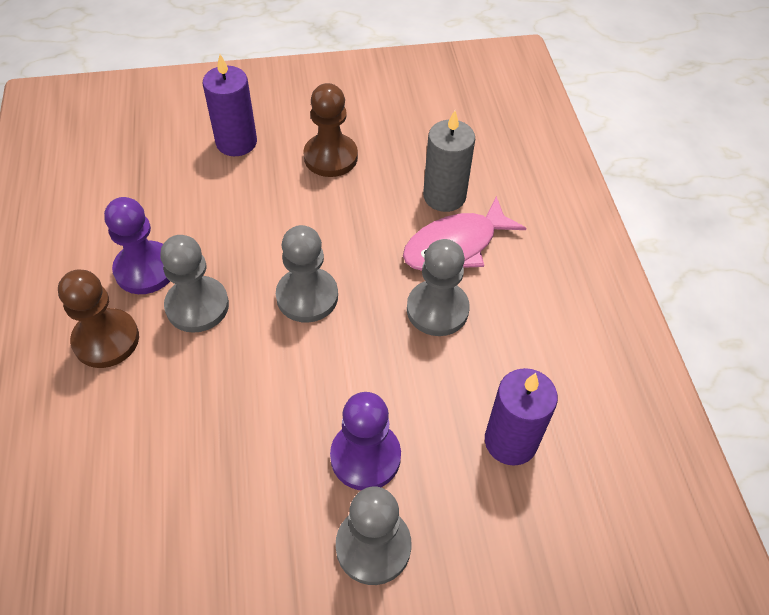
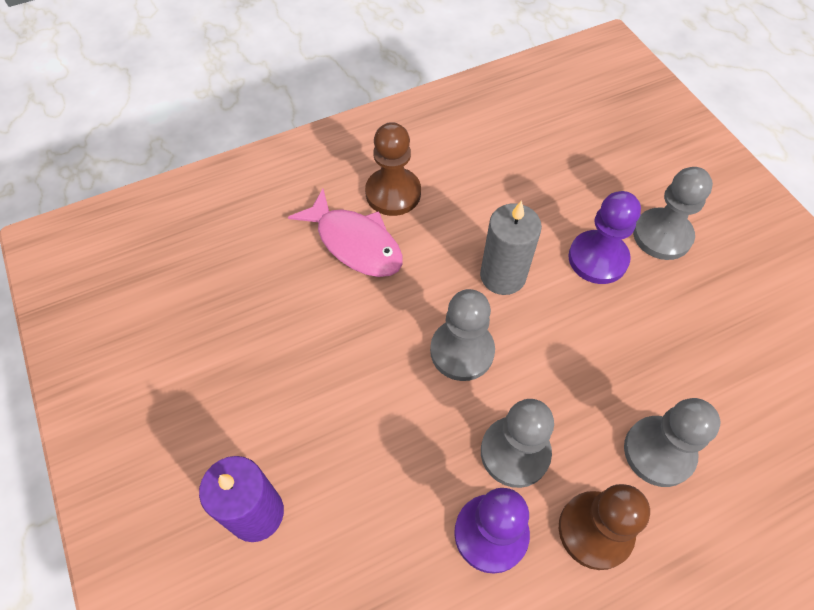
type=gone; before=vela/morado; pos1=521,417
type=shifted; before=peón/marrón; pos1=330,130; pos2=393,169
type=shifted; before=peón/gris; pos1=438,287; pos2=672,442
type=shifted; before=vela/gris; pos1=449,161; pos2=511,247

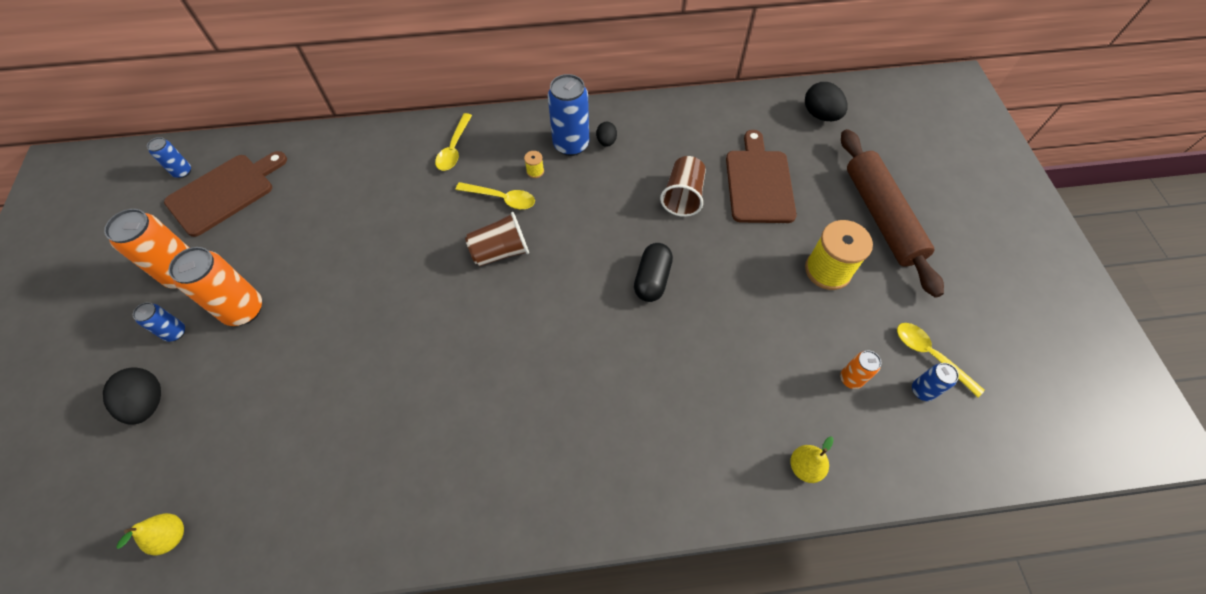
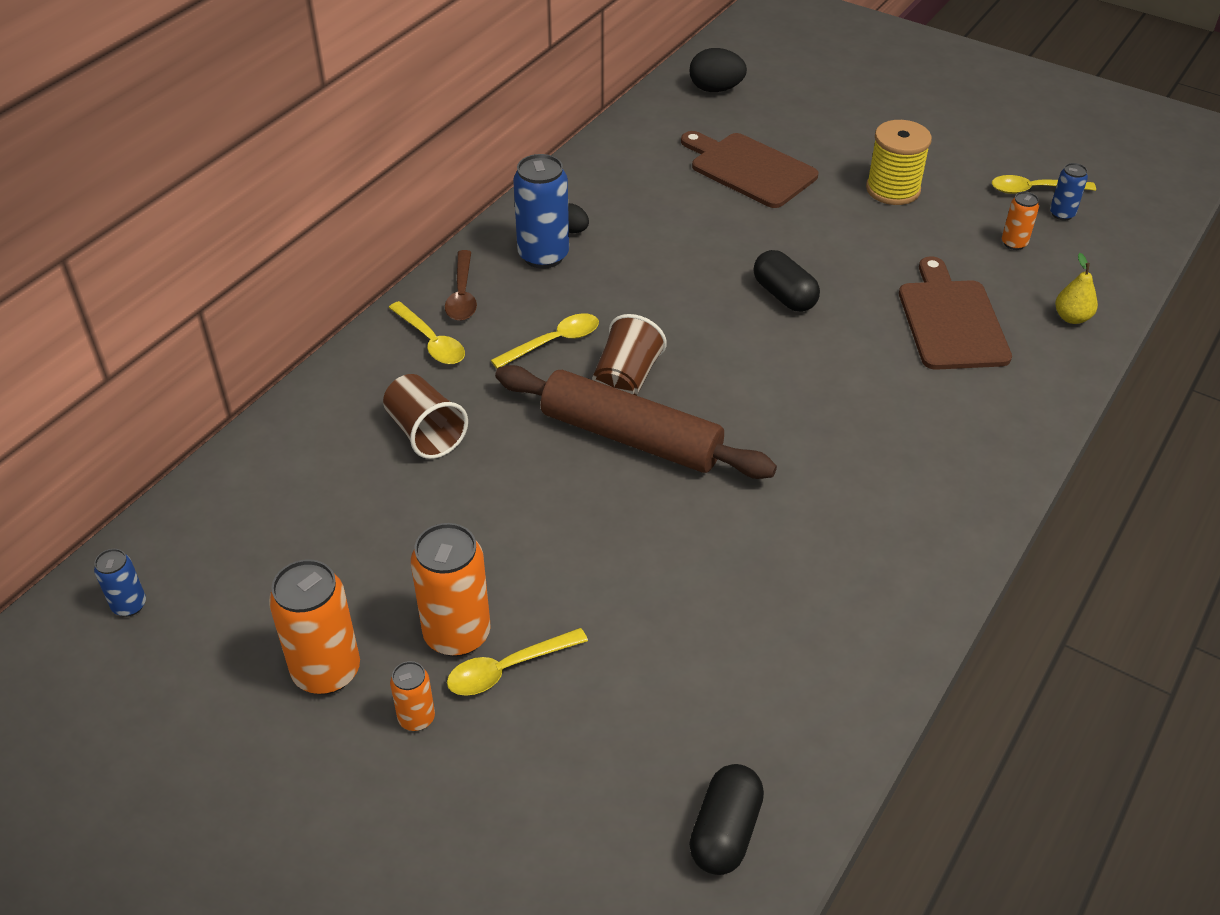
type=gone; before=huevo/negro; pos1=132,396
type=gone; before=carrete/amarillo; pos1=534,164
type=new; after=cuchara/marrón; pos2=461,285
type=new; after=cuchara/amarillo; pos2=517,662
type=shifted; before=tabla de cortar/marrón; pos1=225,194; pos2=955,313
type=shifted; before=vaso/marrón; pos1=683,186; pos2=425,416
type=shifted; before=rodillo/marrón; pos1=892,213; pos2=636,422
type=swapped; before=pera/amarillo; after=cápsula/negro; pos1=150,534; pos2=726,819
type=repainted; before=lata/azul; after=lata/naranja; pos1=159,322; pos2=412,696

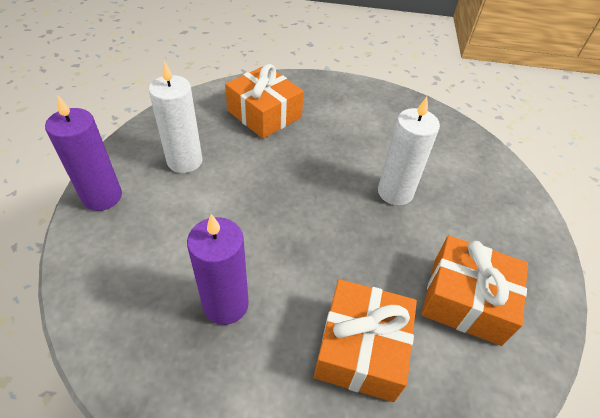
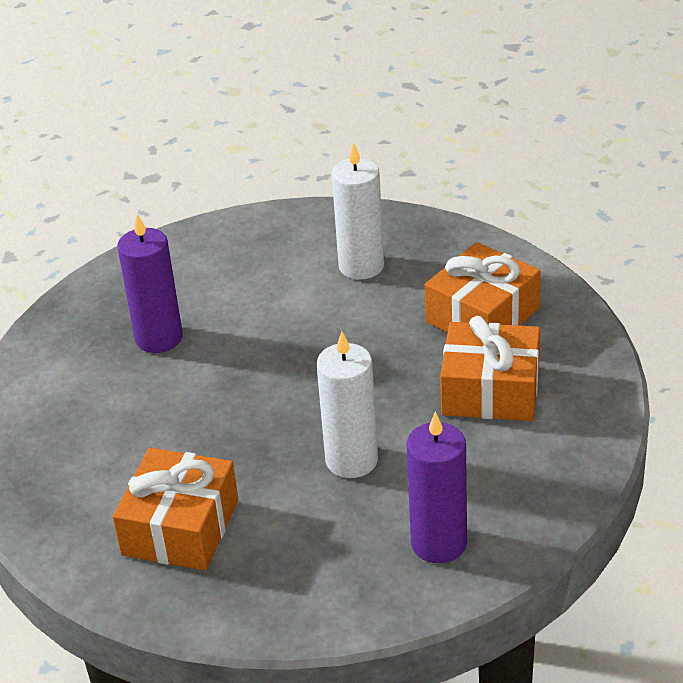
type=shifted; before=vela/morado; pos1=83,153; pos2=436,487
type=shifted; before=regalo/naranja; pos1=365,340; pos2=490,368

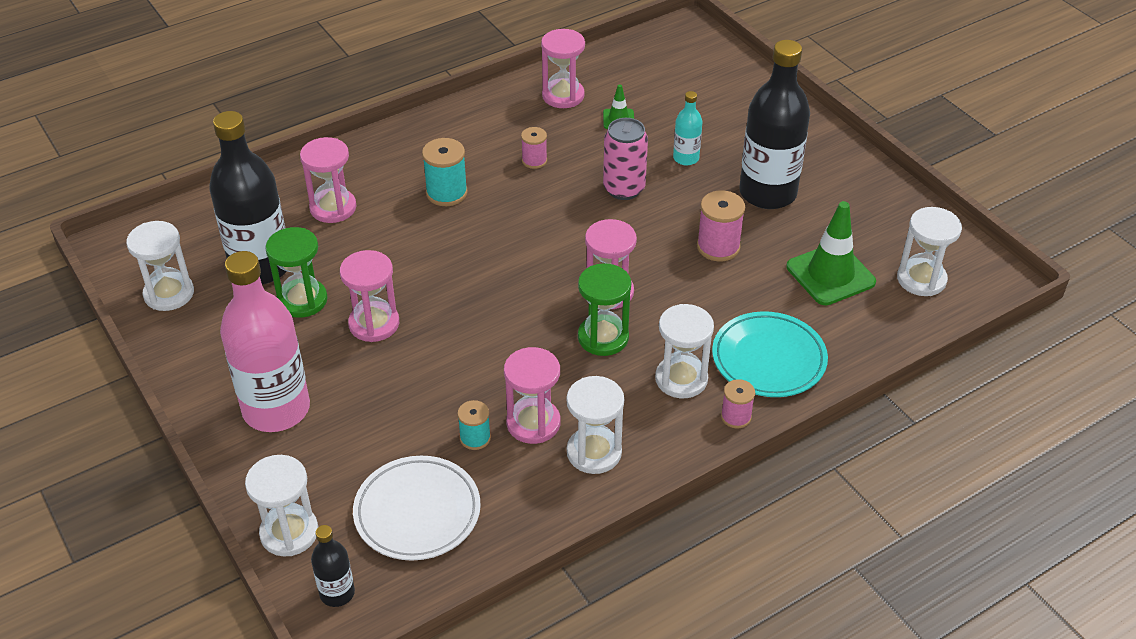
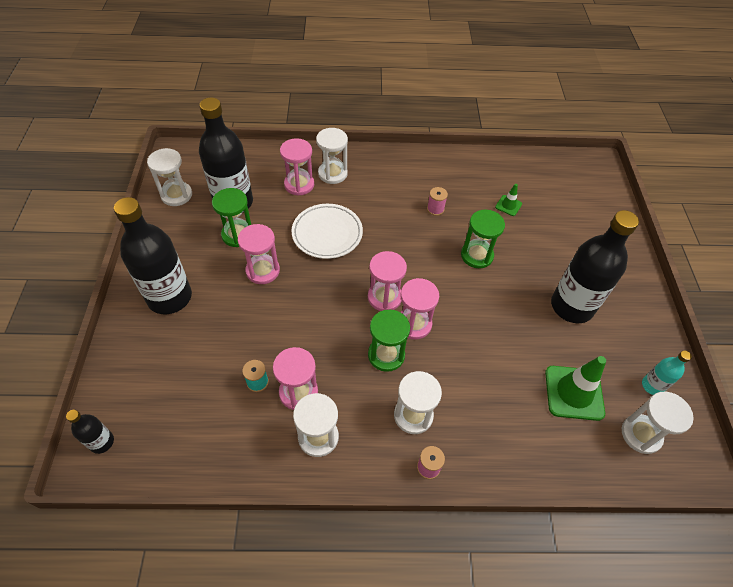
type=gone; before=carrete/turquesa; pos1=445,172
type=gone; before=carrete/rosa; pos1=721,226
type=gone; before=plato/turquesa; pos1=770,354
type=shifted; before=reloj de arena/blanco; pos1=282,506; pos2=332,156
type=shifted; before=plato/blanco; pos1=417,508; pos2=327,231
type=shifted; before=reloj de arena/rosa; pos1=563,68; pos2=387,281
type=shifted; before=botella/turquesa; pos1=687,128; pos2=667,372
type=swapped; before=lata/rosa; after=reloj de arena/verde; pos1=625,159; pos2=483,239
type=repainted; before=botella/rosa; after=botella/negro; pos1=265,341; pos2=153,255

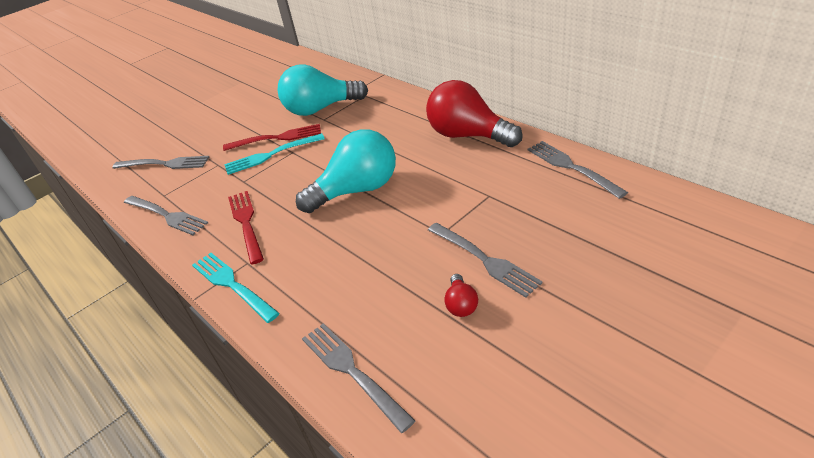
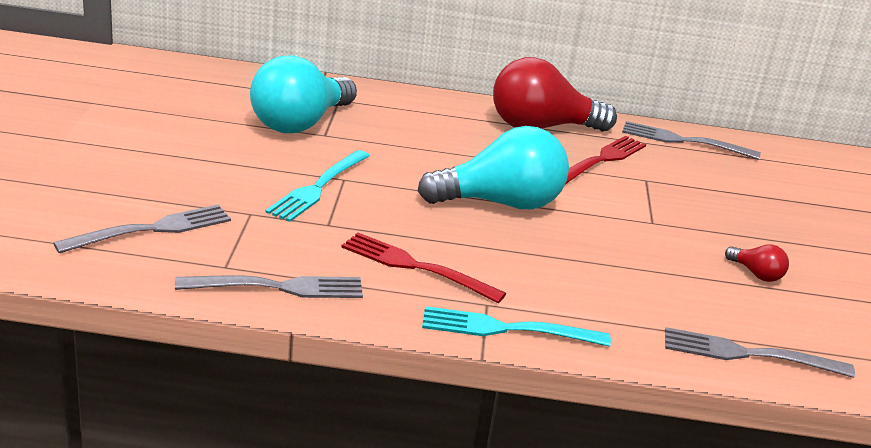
type=gone; before=tenedor/gris; pos1=485,260
type=shifted; before=tenedor/rojo; pos1=272,137; pos2=605,160
type=rotated; before=bombilla/turquesa; pos1=346,171; pos2=493,167; turn=60

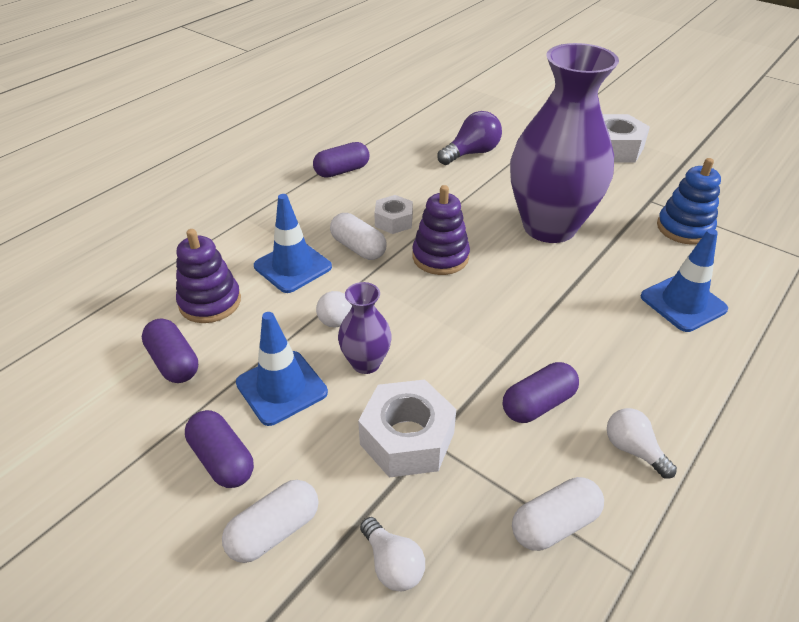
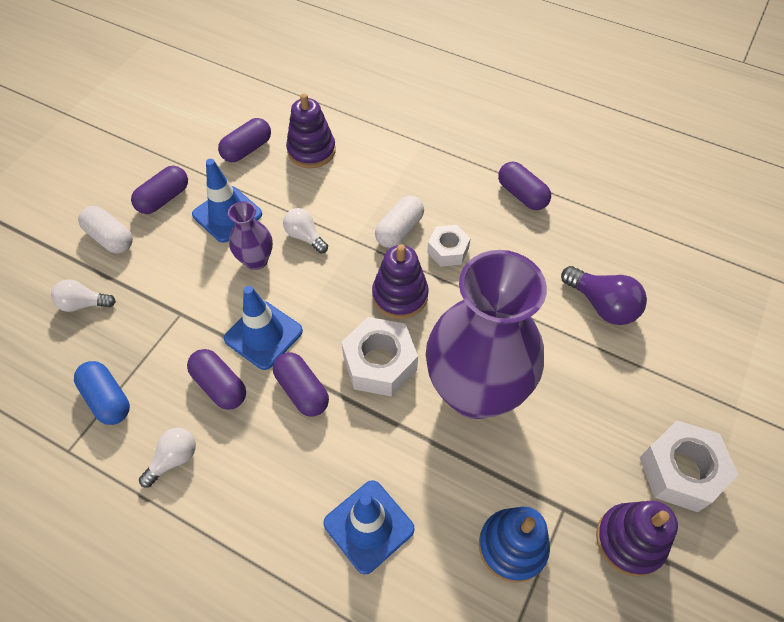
type=new; after=cápsula/morado; pos2=301,384
type=new; after=juguete apilable/morado; pos2=637,539
type=shifted; before=cono de tráfico/azul; pos1=293,243; pos2=263,328
type=shifted; before=tuerca/blanco; pos1=407,428; pos2=379,357
type=repainted; before=cápsula/blanco; after=cápsula/azul; pos1=558,514; pos2=102,393
type=rotated; before=bombilla/blanco; pos1=392,554; pos2=83,295; turn=45

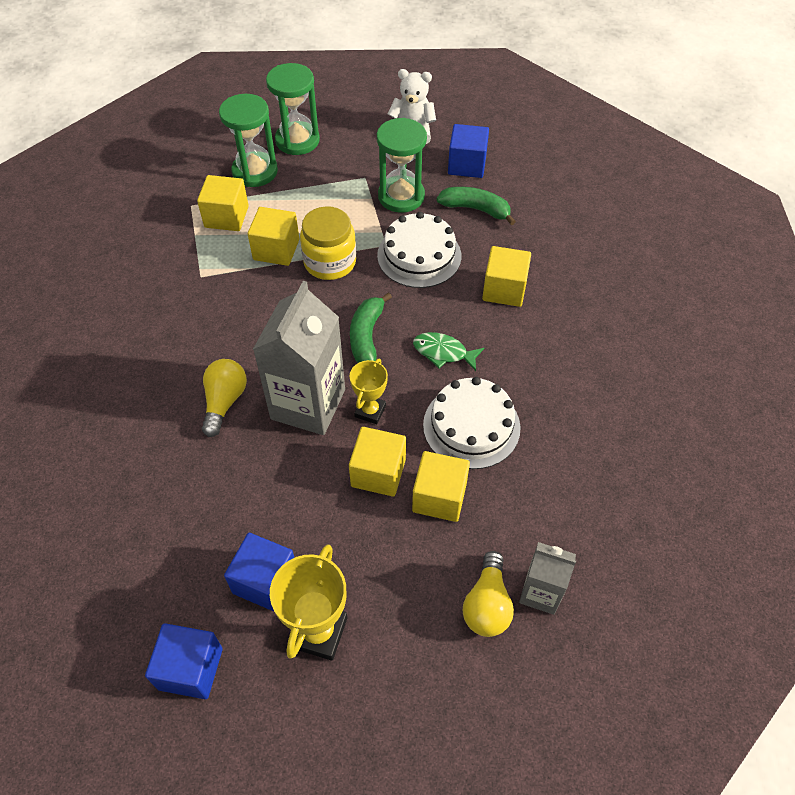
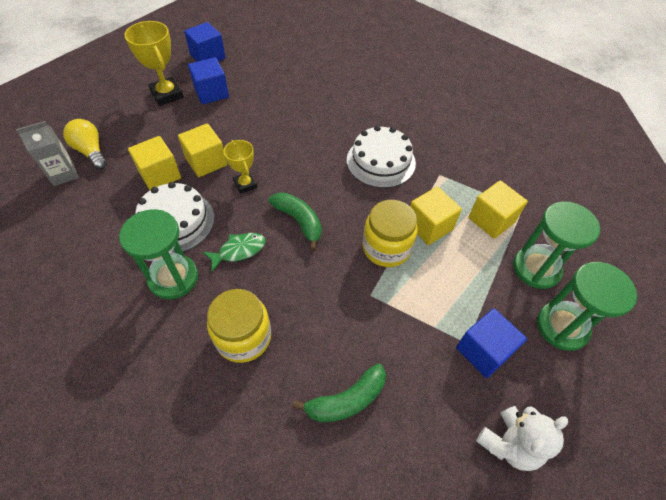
type=gone; before=bombilla/amarillo; pos1=224,398
type=gone; before=cartón de leche/gris; pos1=299,358
type=shifted; before=reloj de arena/verde; pos1=402,165; pos2=158,254
type=shifted; before=tarta/blanco; pos1=419,250; pos2=381,156
type=shifted; before=cubo/azul; pos1=468,151; pos2=491,343
type=swapped; before=cubo/amarillo; after=tarro/amarillo; pos1=506,276; pos2=239,326

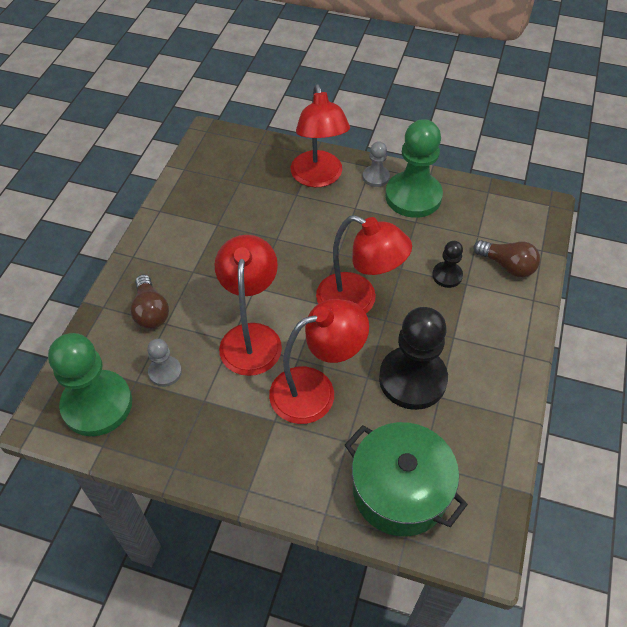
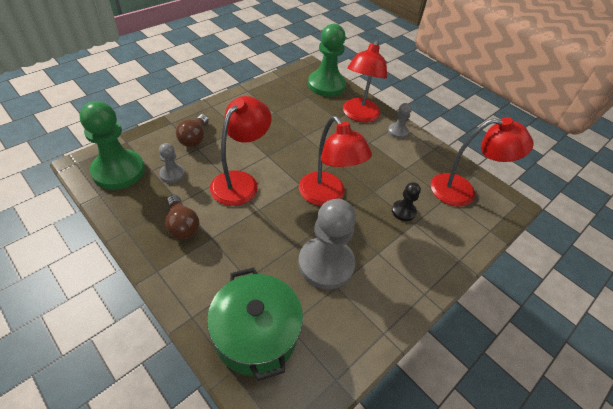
type=shifted; before=lámpara/rojo; pos1=319,361; pos2=482,162
type=shifted; before=peón/verde; pos1=414,168; pos2=327,60
type=shifted; before=bombilla/marrón; pos1=506,258; pos2=182,217
type=repainted; before=peón/negro; after=peón/gris; pos1=413,358; pos2=327,244

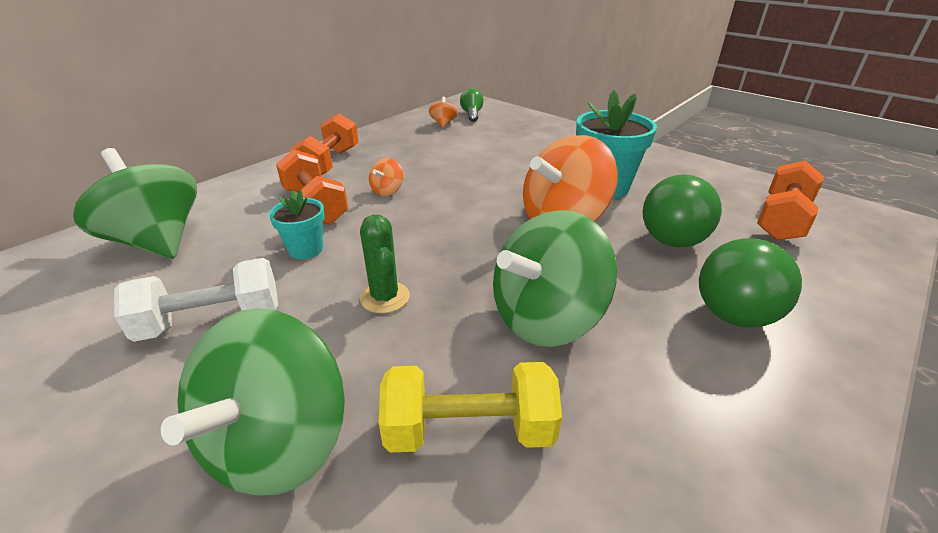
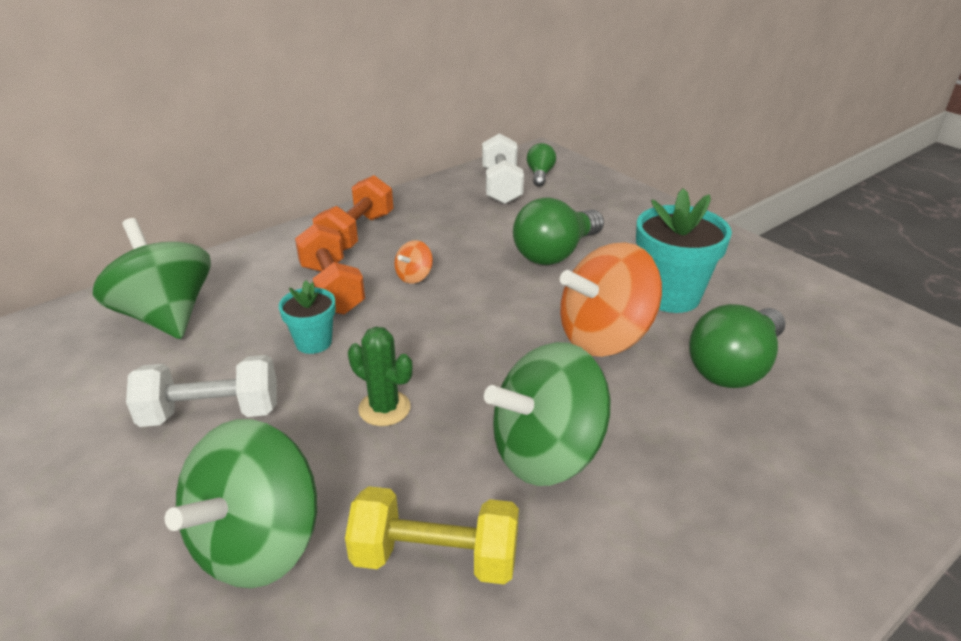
type=gone; before=mancuerna/naranja; pos1=790,200
type=shifted; before=bombilla/verde; pos1=750,283; pos2=558,231
type=swapped; before=peonza/naranja; after=mancuerna/blanco; pos1=443,112; pos2=503,168
type=rotated; before=cactus/verde; pos1=385,264; pos2=380,376; turn=-45

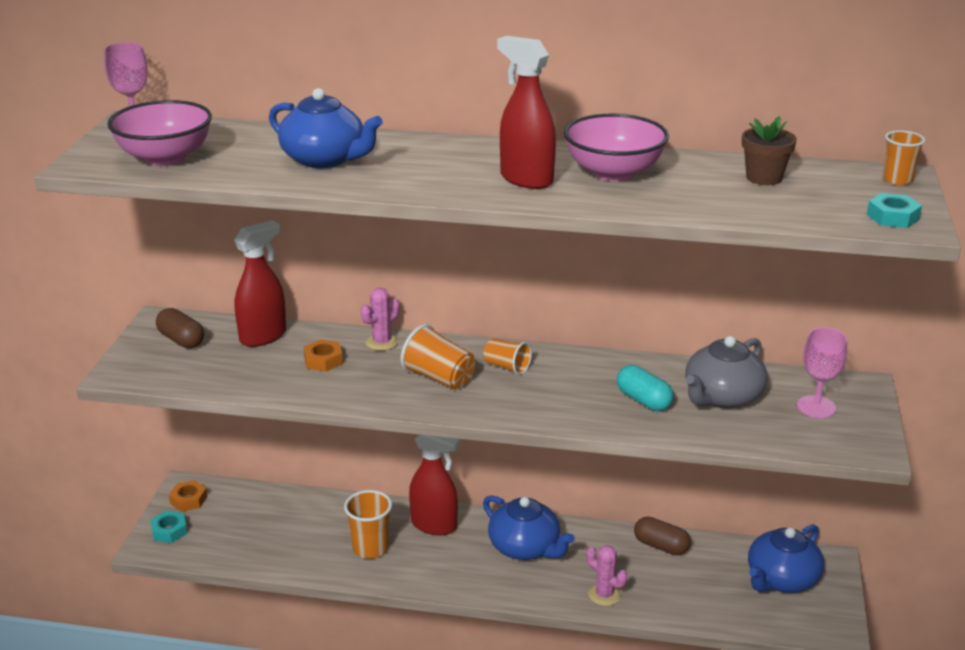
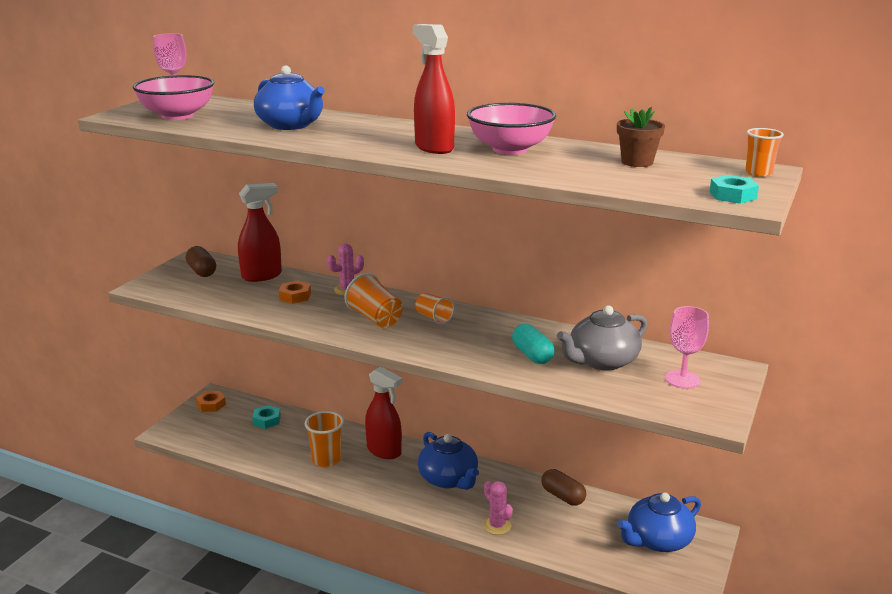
type=shifted; before=tuerca/turquesa; pos1=168,527; pos2=266,417

